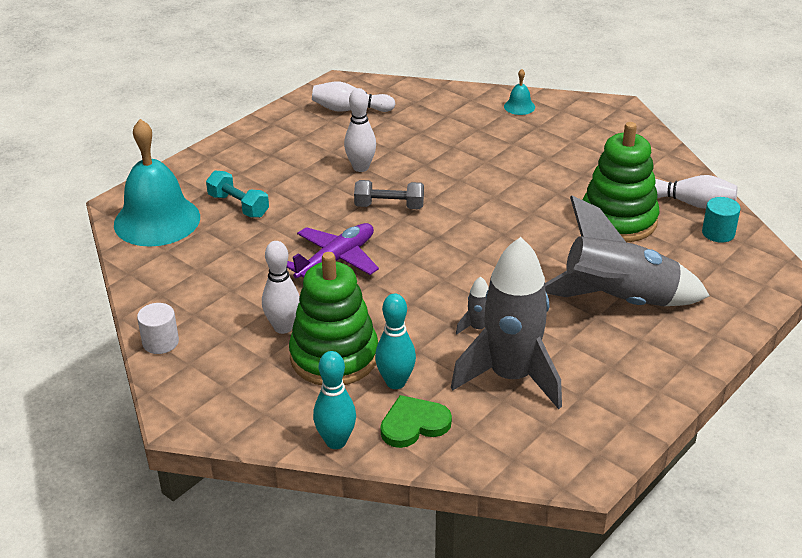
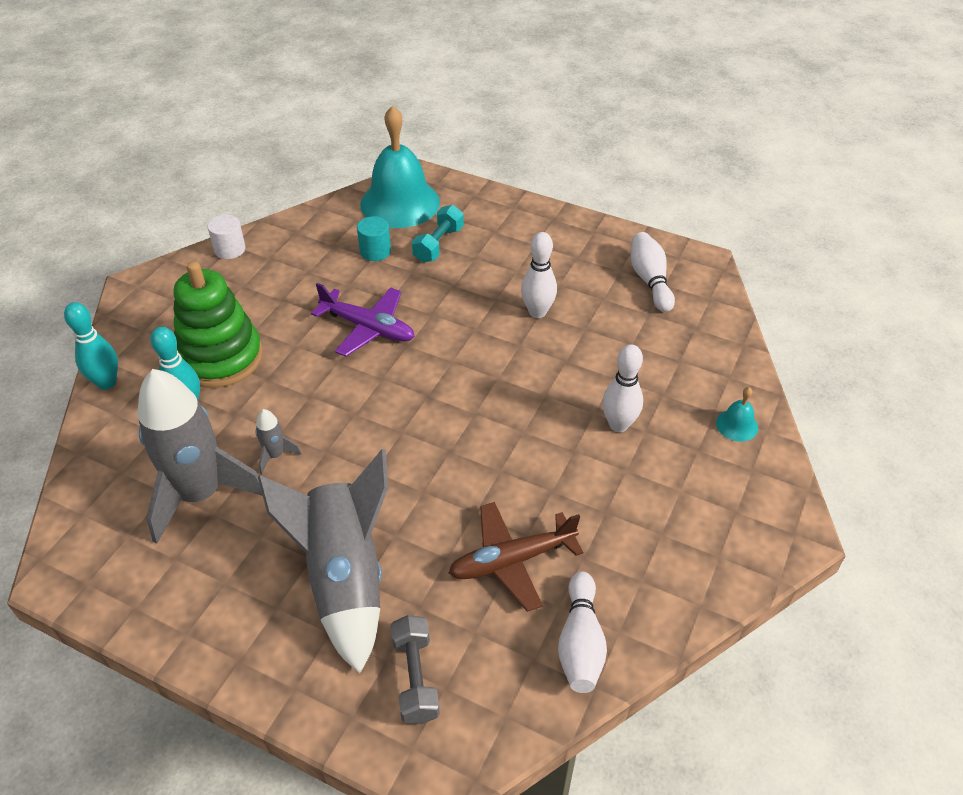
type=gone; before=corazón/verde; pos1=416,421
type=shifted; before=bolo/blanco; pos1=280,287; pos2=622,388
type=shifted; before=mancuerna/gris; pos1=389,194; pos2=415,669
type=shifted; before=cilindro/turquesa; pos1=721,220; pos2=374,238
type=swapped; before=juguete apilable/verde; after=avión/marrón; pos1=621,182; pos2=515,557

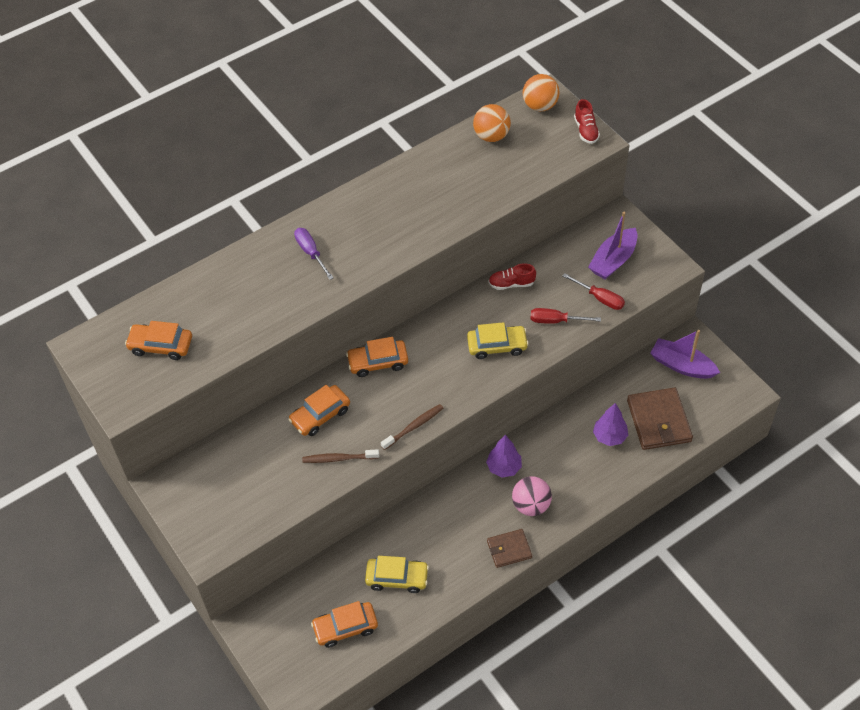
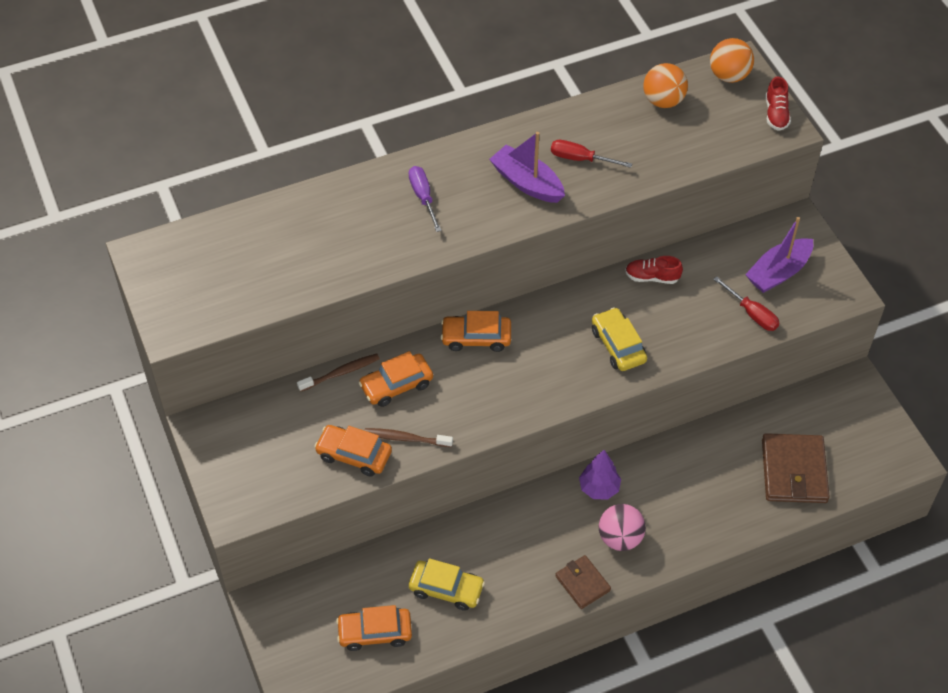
type=gone; before=árbol/morado; pos1=610,424
type=shifted; before=coche/naranja; pos1=158,340; pos2=353,450
type=shifted; before=cepillo de dientes/marrón; pos1=412,427; pos2=338,372
type=shifted; before=destornillador/rojo; pos1=565,316; pos2=591,154
type=shifted; before=barco/morado; pos1=685,354; pos2=527,167
type=rotated; before=coche/amarillo; pos1=498,340; pos2=619,339; turn=-120
type=rotated; before=cartera/marrón; pos1=509,548; pos2=583,582; turn=60

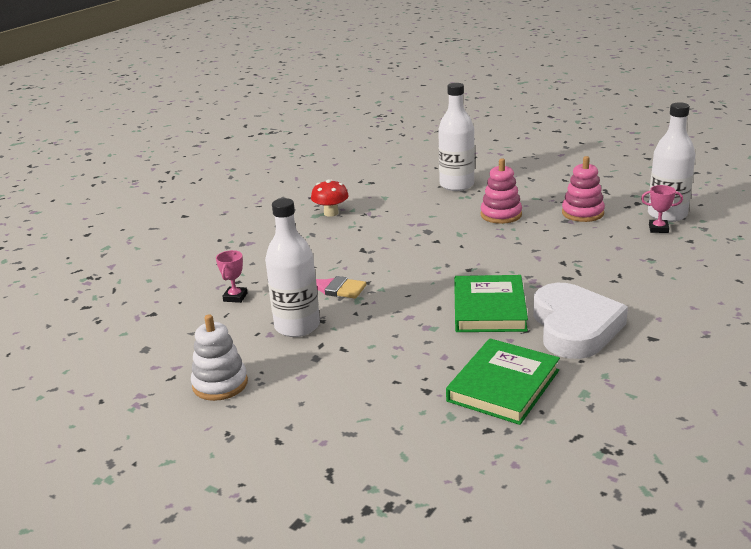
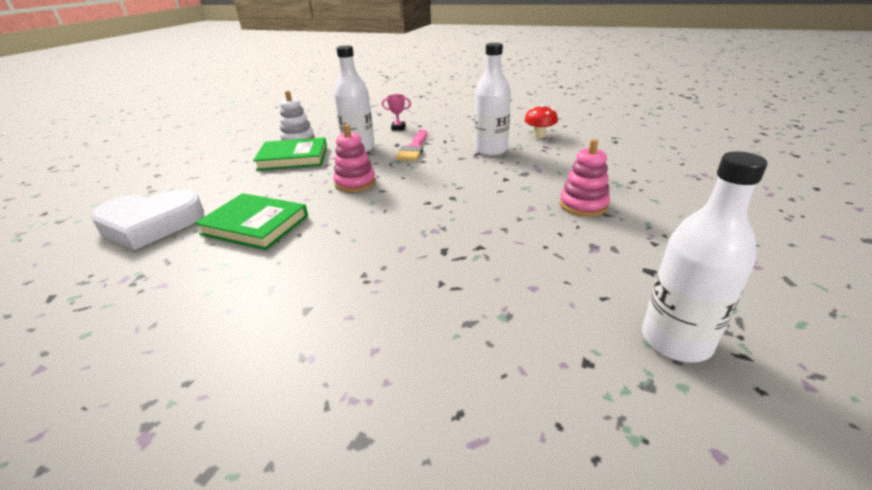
type=gone; before=trofeo/rosa; pos1=662,209
type=shifted; before=botella/blanco; pos1=456,137; pos2=492,99
type=shifted; before=libro/verde; pos1=491,303; pos2=290,154
type=shifted; before=corazón/blanco; pos1=580,321; pos2=147,220
type=shifted; before=juguete apilable/rosa; pos1=583,189; pos2=354,158

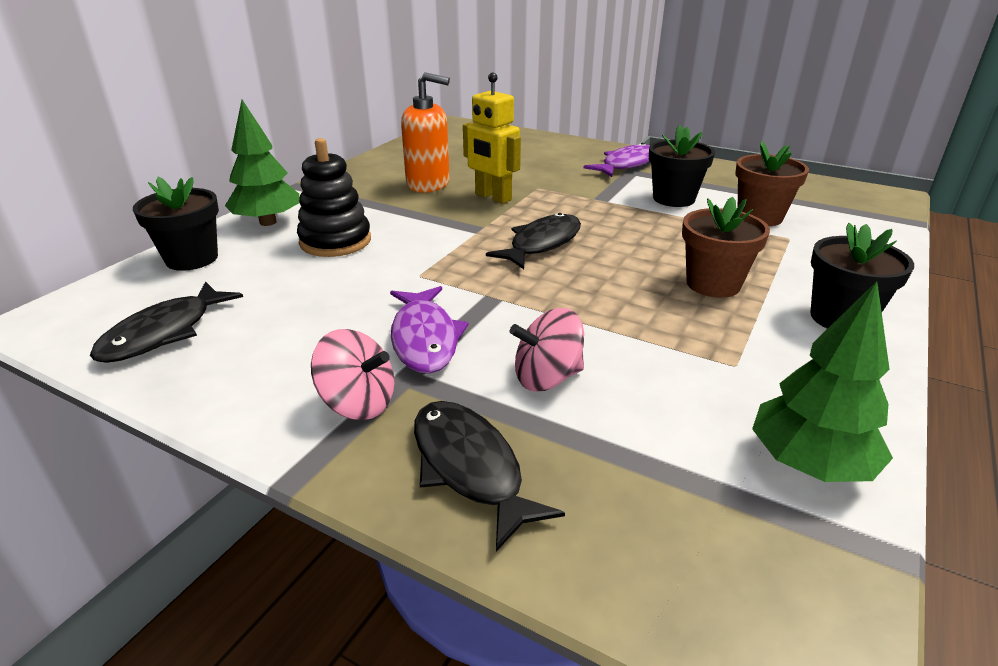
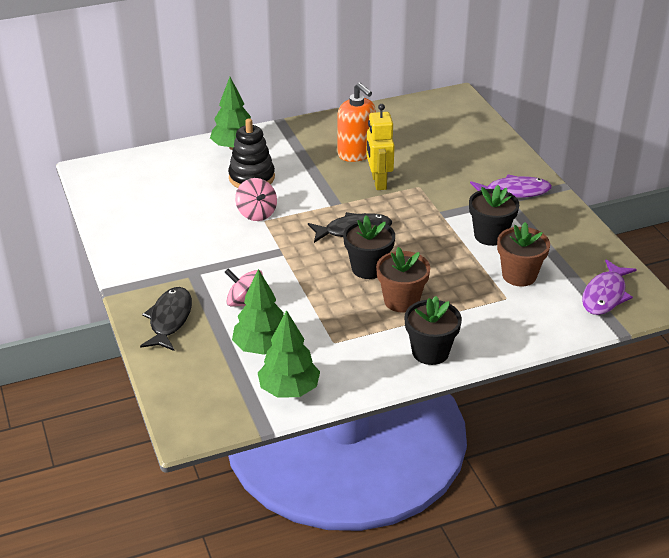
type=gone; before=pez/negro; pos1=166,322
type=new; after=árbol/verde; pos2=258,312
type=shifted; before=maceta/negro; pos1=176,224; pos2=369,247
type=shifted; before=peonza/rosa; pos1=352,374; pos2=256,199
type=shifted; before=pez/morado; pos1=429,329; pos2=609,287

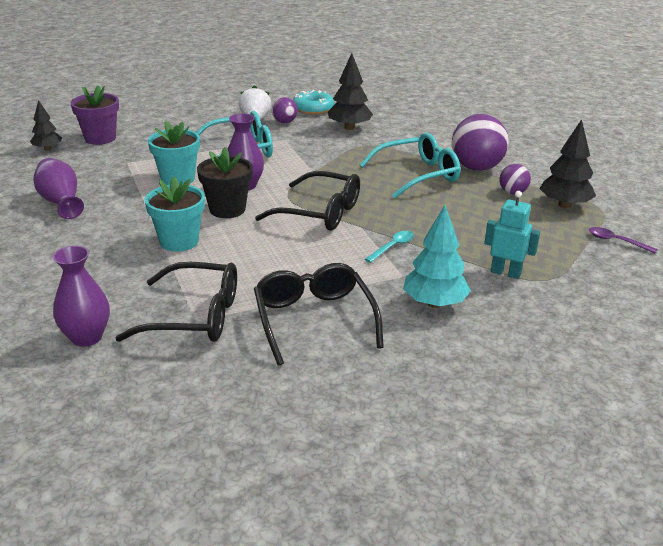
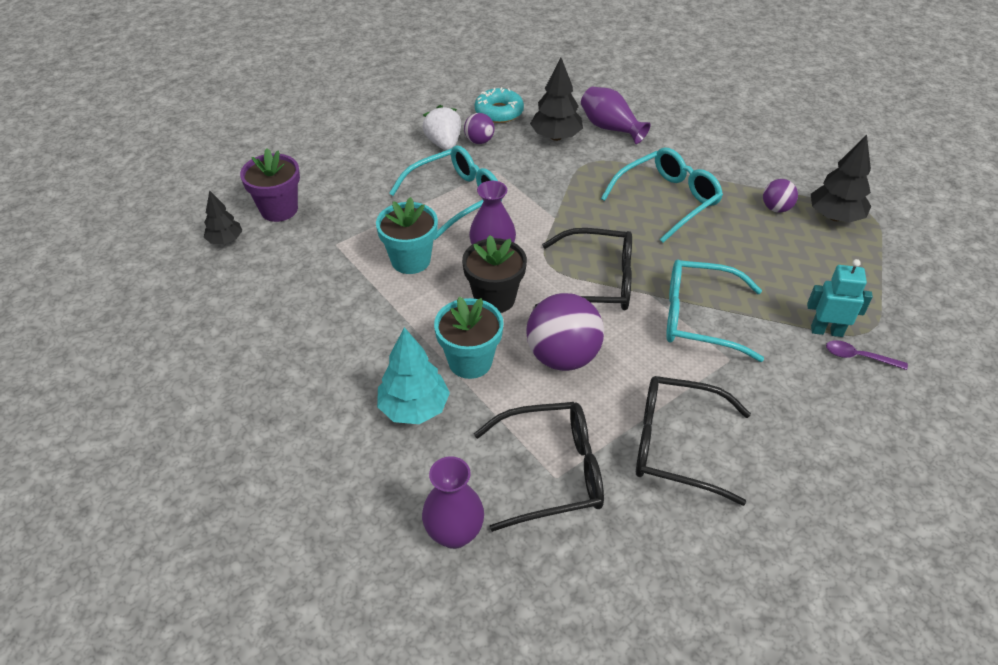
type=shifted; before=florero/morado; pos1=58,188; pos2=616,115
type=shifted; before=árbol/turquesa; pos1=437,256; pos2=413,375
type=shifted; before=pelota/morado; pos1=480,142; pos2=565,332
type=shifted; before=cuchara/morado; pos1=623,240; pos2=867,355
type=swapped; before=cuchara/turquesa; after=gafas/turquesa; pos1=389,247; pos2=715,311
type=rotated; before=gafas/negro; pos1=319,314; pos2=693,441; turn=-45

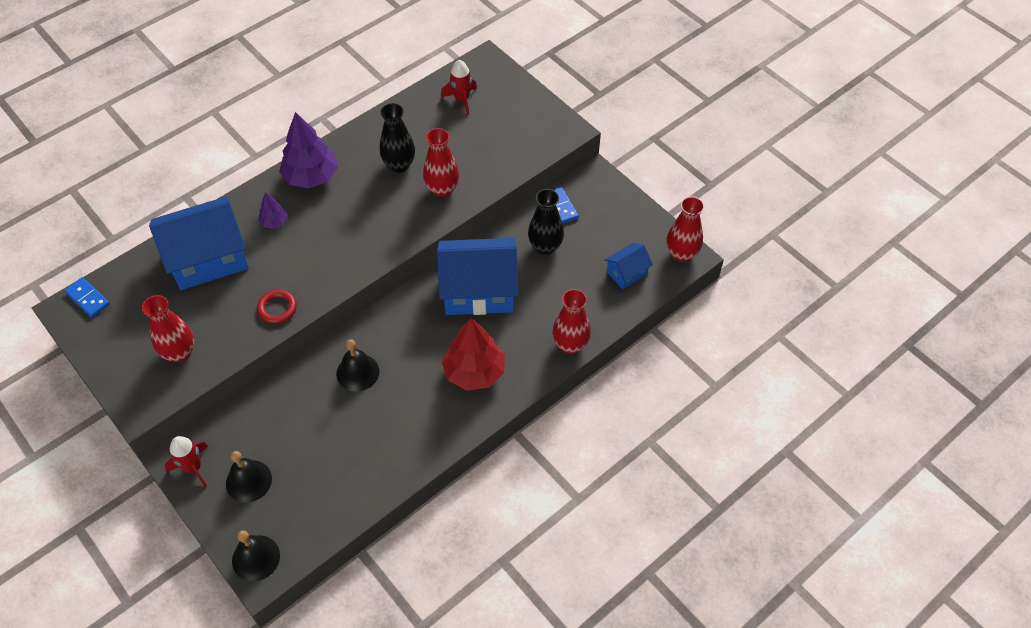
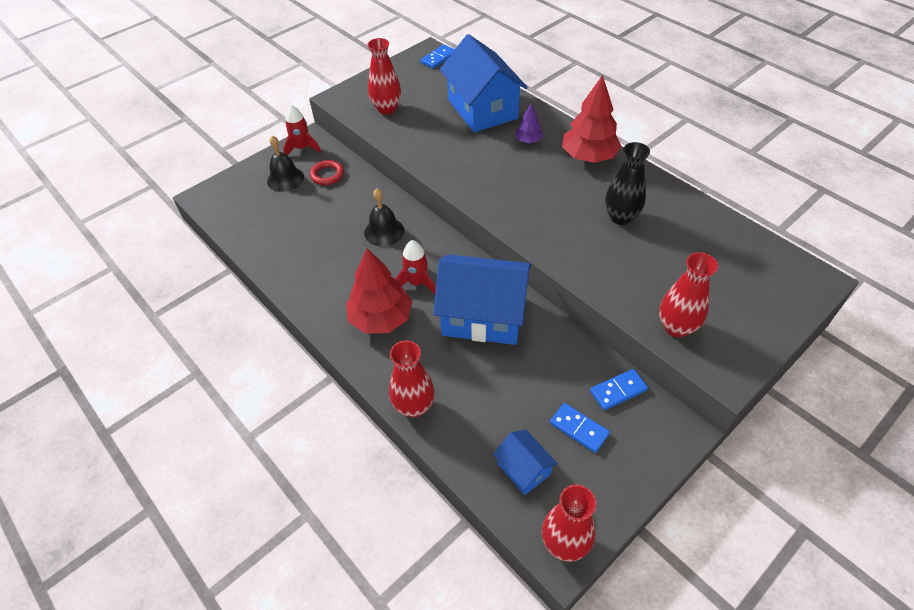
type=gone; before=campana/negro; pos1=256,556
type=gone; before=florero/negro; pos1=546,222
type=new; after=ficha de dominó/azul; pos2=580,428
type=shifted; before=anillo/rojo; pos1=277,307; pos2=327,172
type=shifted; before=florero/rojo; pos1=441,162; pos2=688,294
type=shifted; before=cohete/rojo; pos1=459,87; pos2=415,267
type=repainted; before=árbol/morado; after=árbol/rojo; pos1=308,150; pos2=592,119
type=rotated; before=casa/azul; pos1=477,276; pos2=482,299; turn=-75

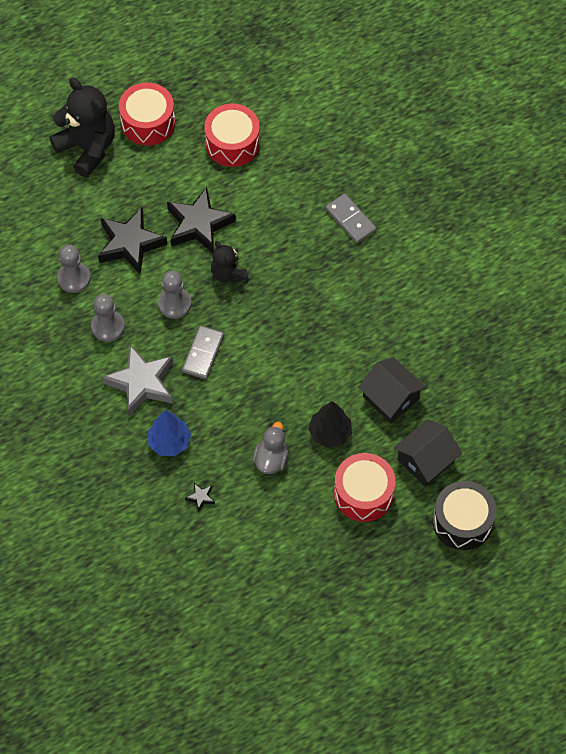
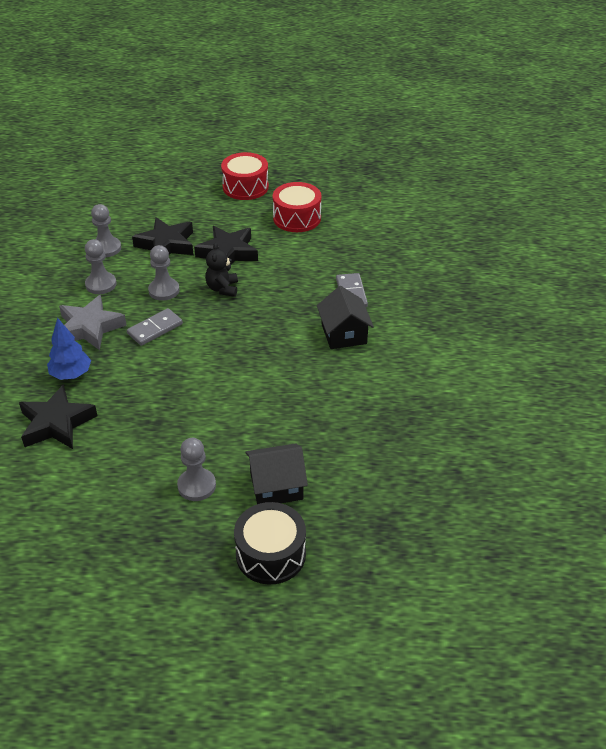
type=gone; before=osito/negro; pos1=82,128
type=gone; before=pato/gris; pos1=270,448
type=gone; before=árbol/negro; pos1=330,424
type=shifted; before=casa/negro; pos1=392,390; pos2=345,317
type=swapped; before=tambor/rojo; after=peón/gris; pos1=365,487; pos2=196,469
type=scaled; before=estrella/negro; pos1=200,497; pos2=58,416; scale=2.49

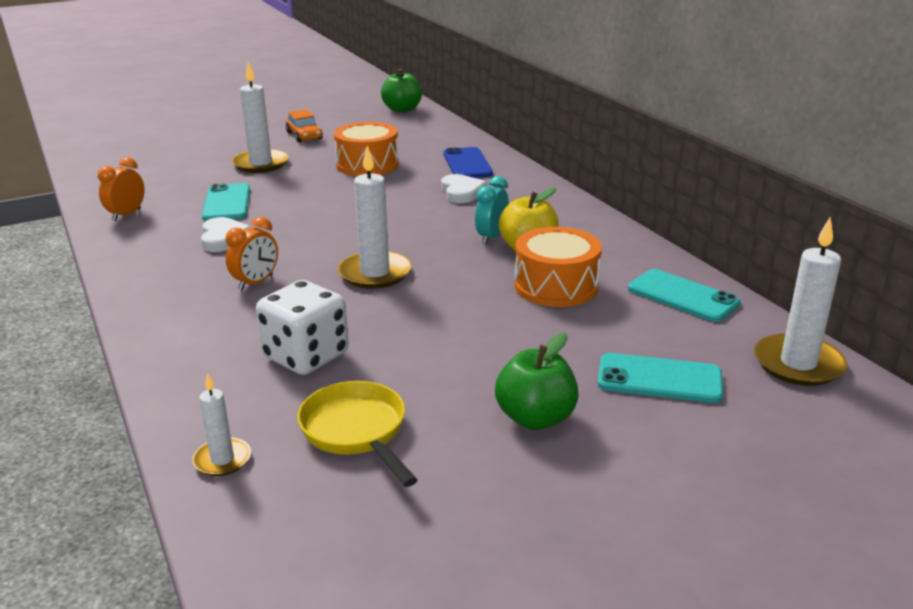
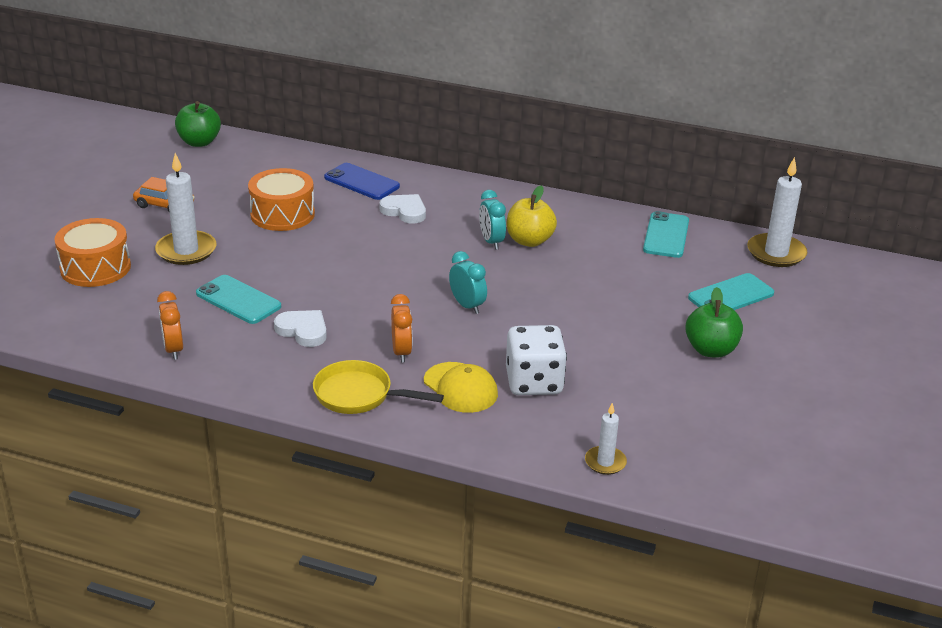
type=new; after=gorra/amarillo; pos2=461,387
type=shifted; before=sartén/amarillo; pos1=357,434; pos2=378,387
type=shifted; before=tambor/naranja; pos1=558,267; pos2=92,252
type=swapped; before=vela/blanco; after=despertador/turquesa; pos1=374,217; pos2=468,282
type=rotated; before=móvil/turquesa; pos1=684,295; pos2=666,234; turn=-75

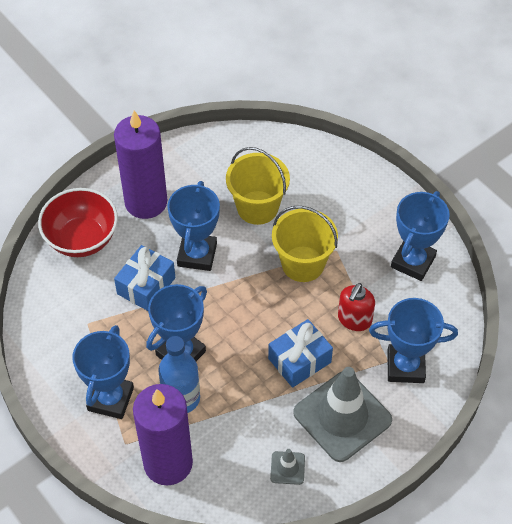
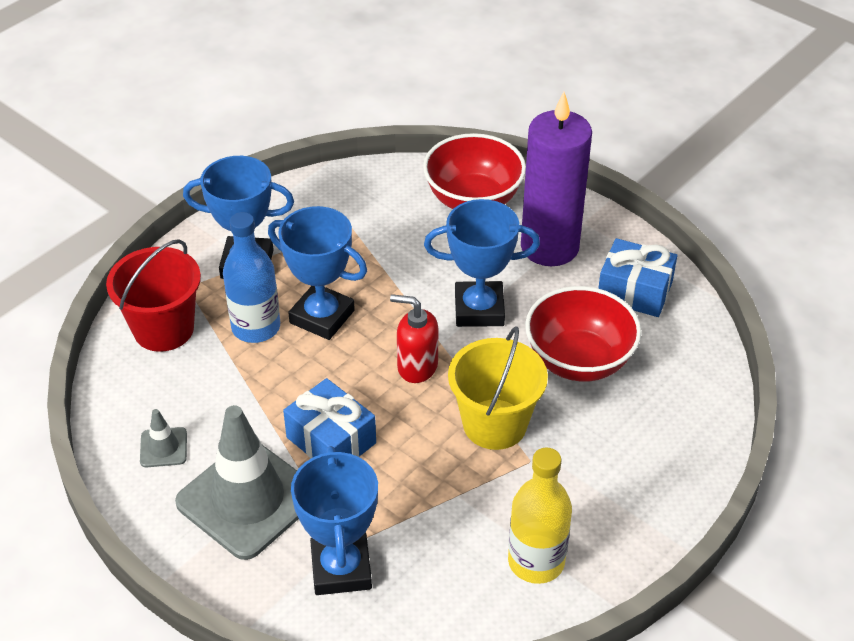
type=shifted; before=regalo/azul; pos1=144,278; pos2=637,277
type=shifted; before=dispensador de jabón/rojo; pos1=356,307; pos2=414,338
type=swapped; before=vela/morado; after=balde/rojo; pos1=163,434; pos2=153,295
type=swapped; before=balde/amarillo; after=cuenco/rojo; pos1=258,186; pos2=583,334
type=swapped; before=trofeo/azul; after=botella/amarillo; pos1=420,236; pos2=540,515

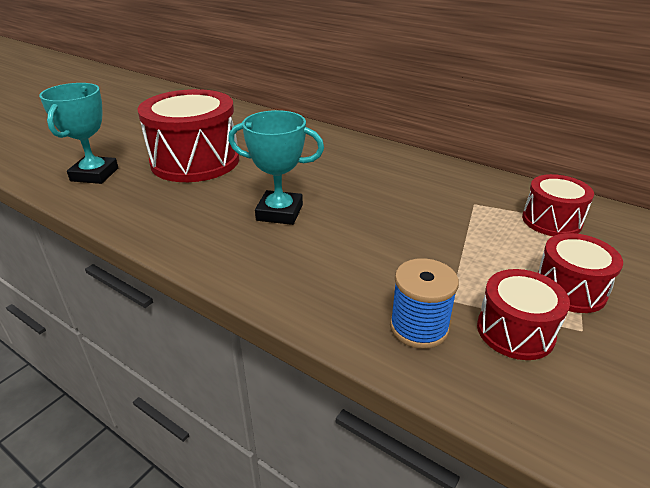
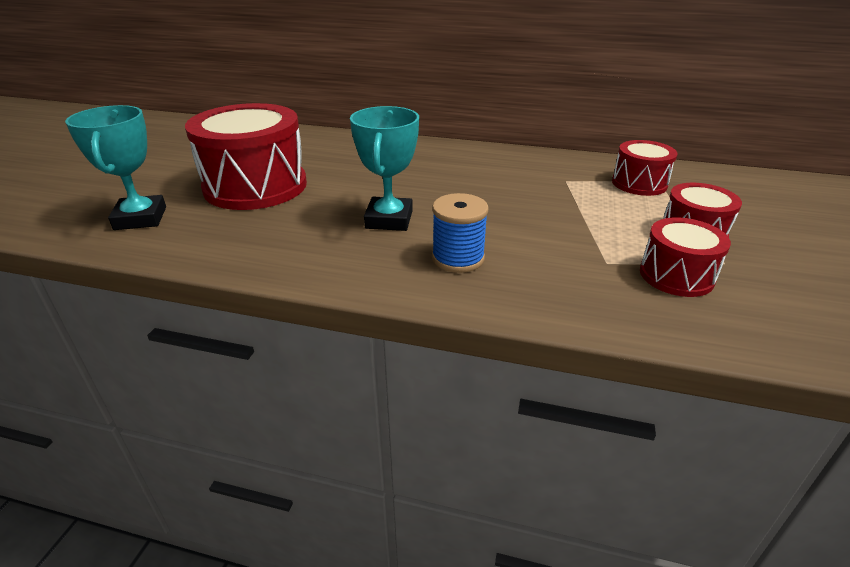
type=shifted; before=carrete/azul; pos1=424,303; pos2=460,233
type=rotated; before=trofeo/turquesa; pos1=276,167; pos2=384,168; turn=-75

